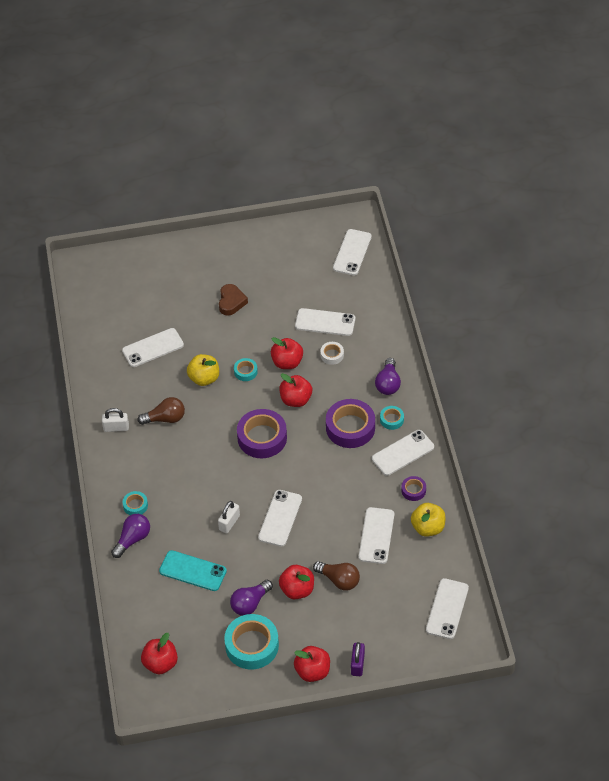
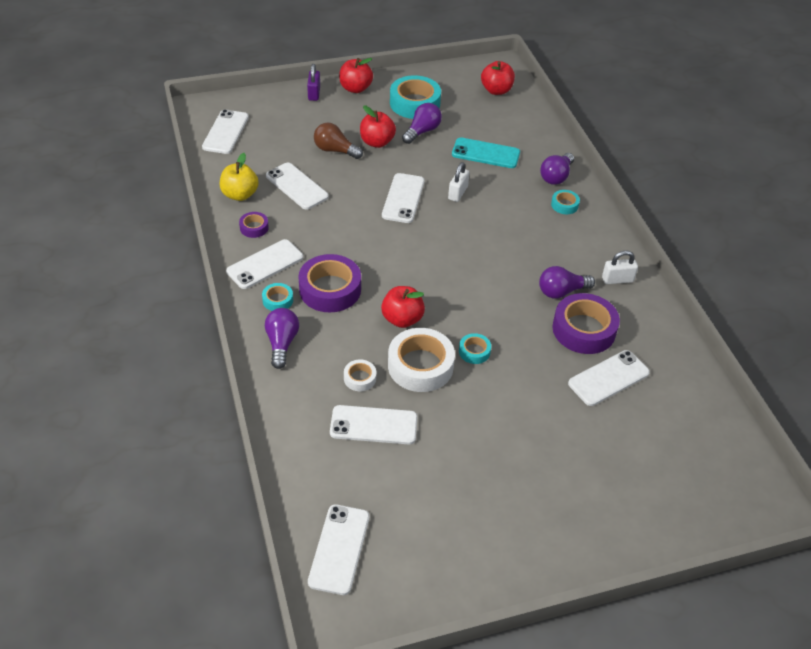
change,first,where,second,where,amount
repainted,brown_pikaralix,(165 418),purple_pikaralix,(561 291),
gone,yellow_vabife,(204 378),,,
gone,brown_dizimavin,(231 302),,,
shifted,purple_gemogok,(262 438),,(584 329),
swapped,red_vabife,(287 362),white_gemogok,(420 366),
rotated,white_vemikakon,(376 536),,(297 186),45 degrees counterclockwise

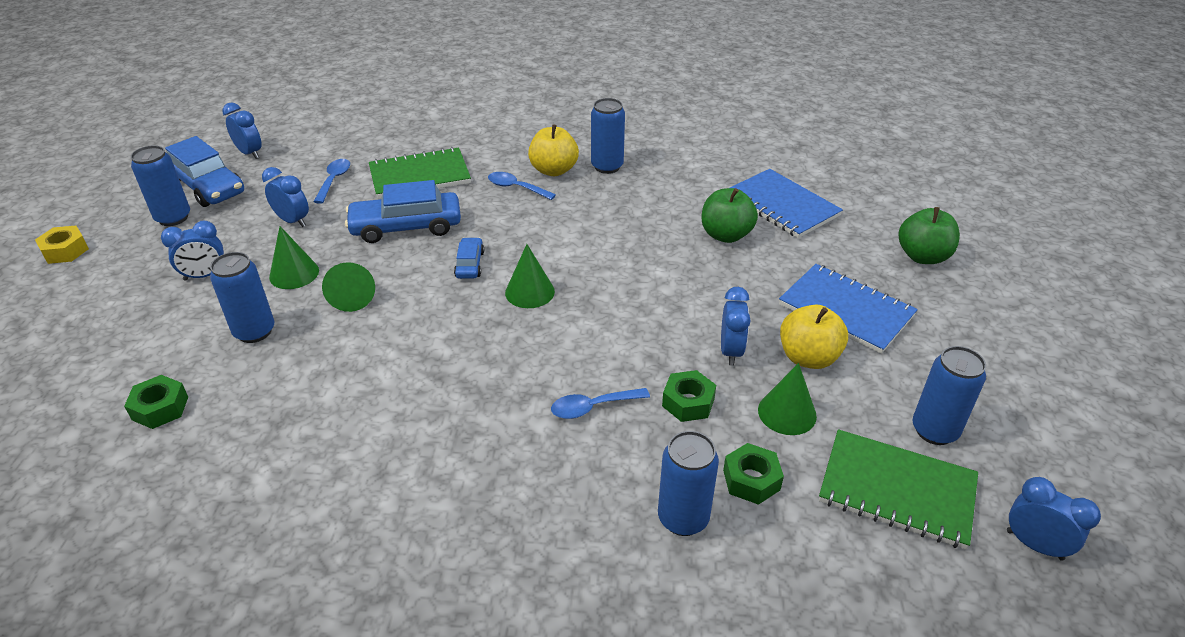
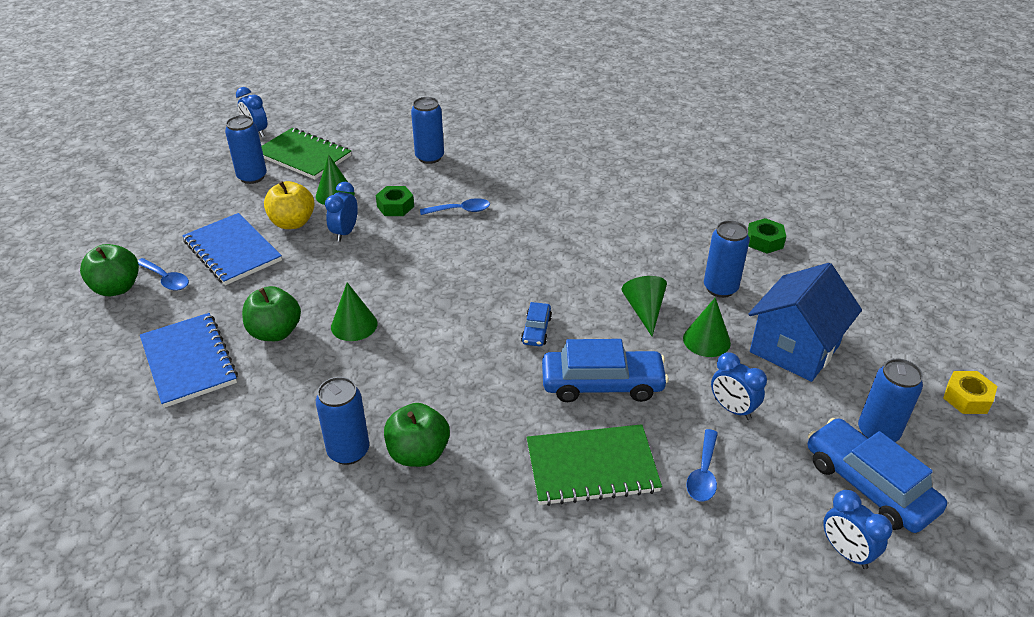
change,first,where,second,where,amount
swapped,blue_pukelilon,(205 275),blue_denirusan,(794 348),
shifted,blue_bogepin,(516 188),,(166 279),
shifted,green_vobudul,(529 292),,(354 325),
repainted,yellow_vabife,(553 170),green_vabife,(418 453),
gone,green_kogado,(751 480),,,

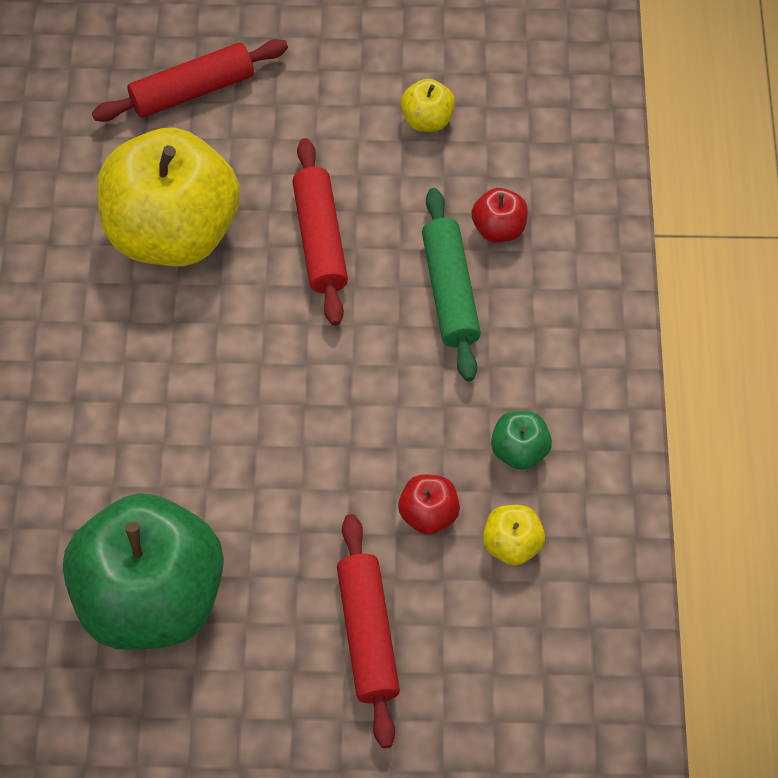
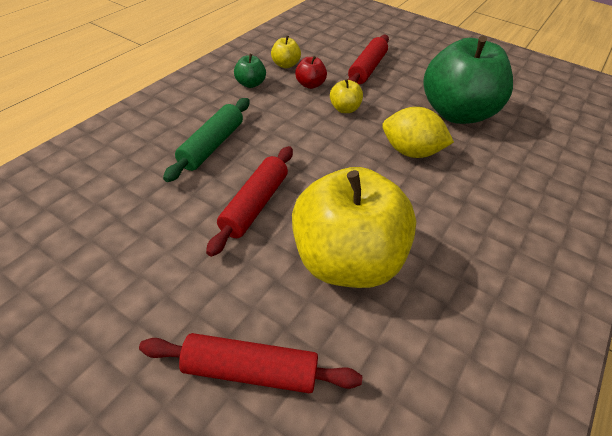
change,first,where,second,where,amount
shifted,yellow_vabife,(427 120),,(344 109),
gone,red_vabife,(498 228),,,
new,,,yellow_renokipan,(411 152),

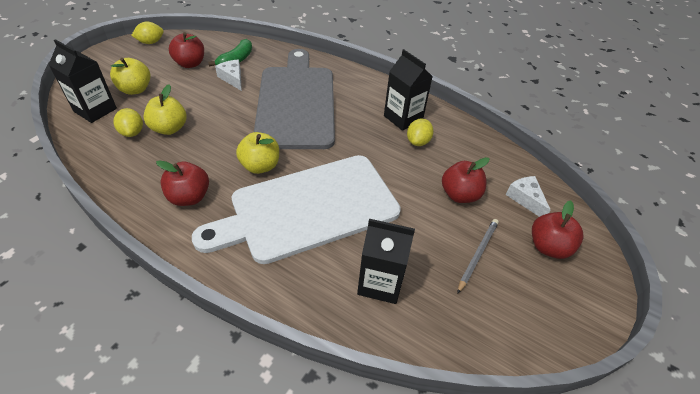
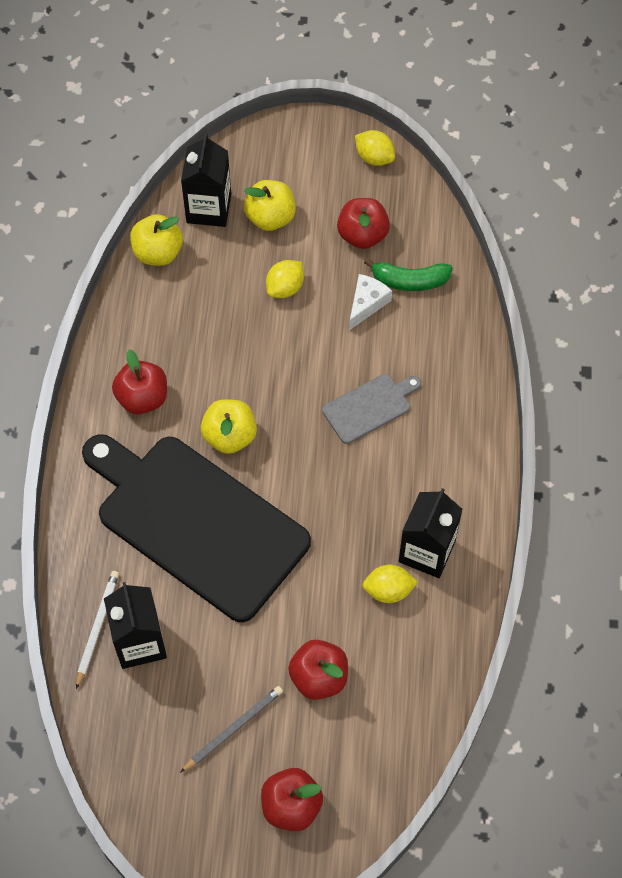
change,first,where,second,where,amount
shifted,yellow_renokipan,(132 132),,(285 288),
shifted,yellow_vabife,(169 128),,(158 253),
repainted,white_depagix,(308 208),black_depagix,(196 522),
scaled,grey_depagix,(296 102),,(369 407),x0.43
rotated,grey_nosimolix,(477 254),,(233 728),45 degrees counterclockwise
gone,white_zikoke,(525 199),,,
new,,,white_nosimolix,(97 628),

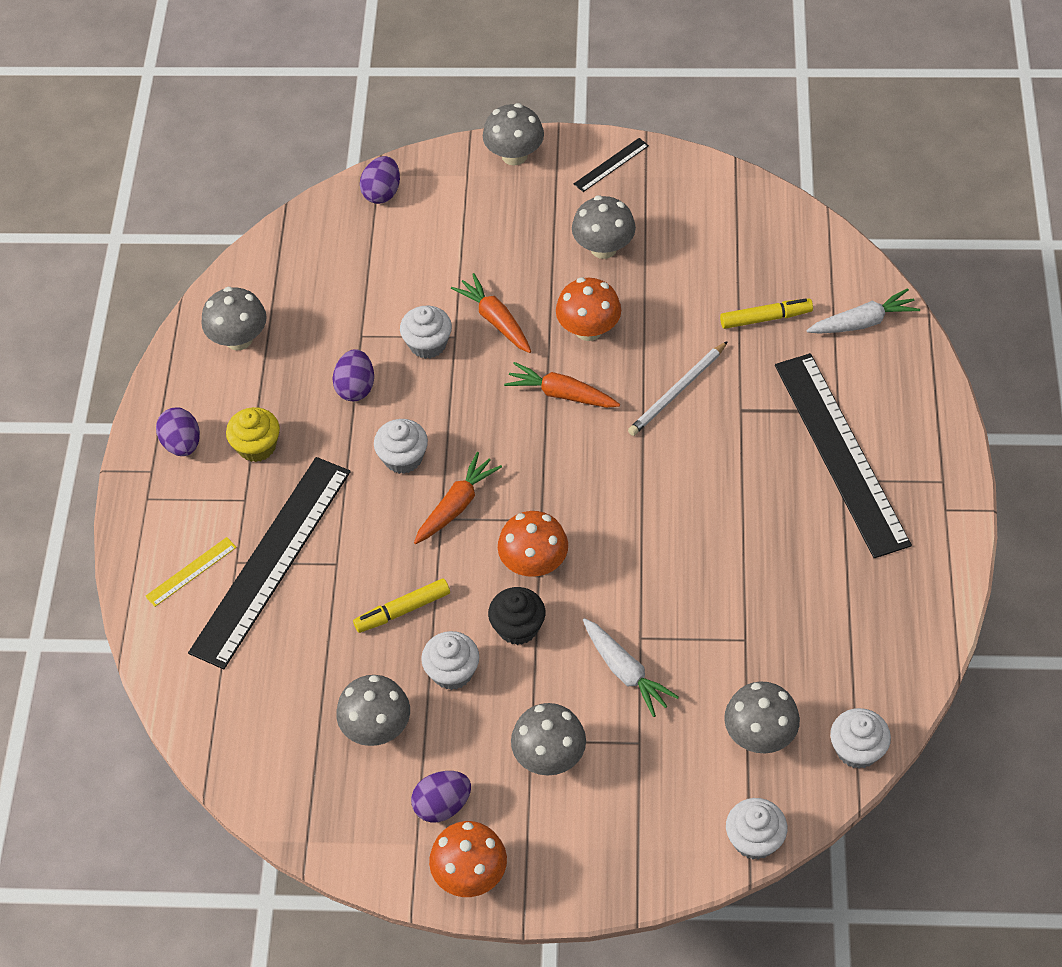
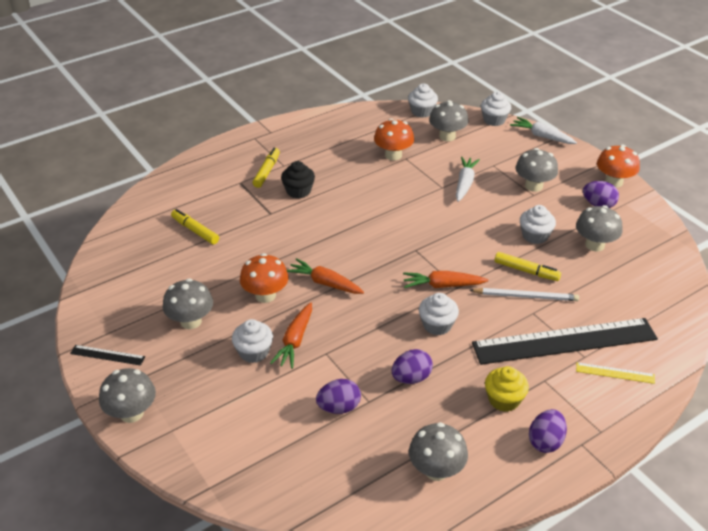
change,first,where,second,where,amount
shifted,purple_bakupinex,(382 192),,(339 407),
shifted,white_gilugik,(428 344),,(254 352),
shifted,black_gilugik,(518 627),,(298 191),
shifted,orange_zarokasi,(534 563),,(393 155),
rotated,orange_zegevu,(561 394),,(325 283),135 degrees clockwise
shifted,white_nosimolix,(677 391),,(526 296),
swapped,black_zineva,(841 453),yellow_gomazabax,(267 171),
shifted,white_zegevu,(863 322),,(542 136),

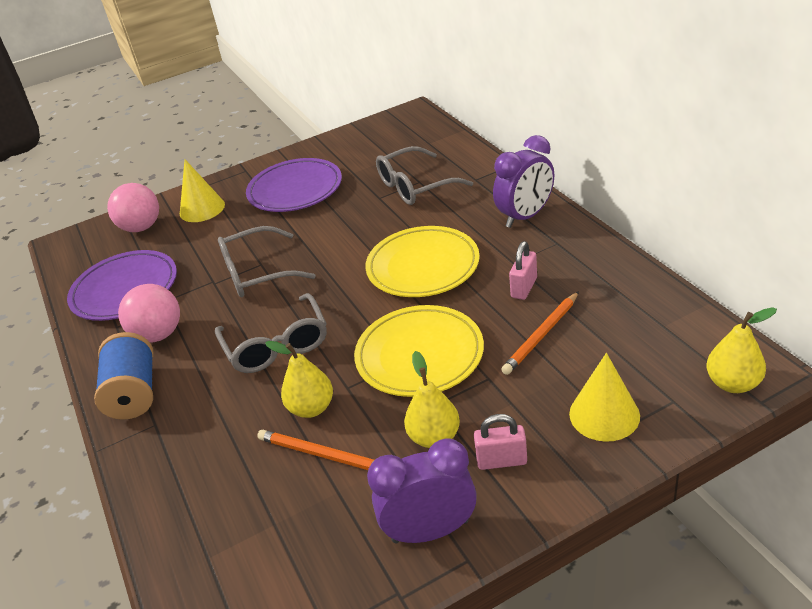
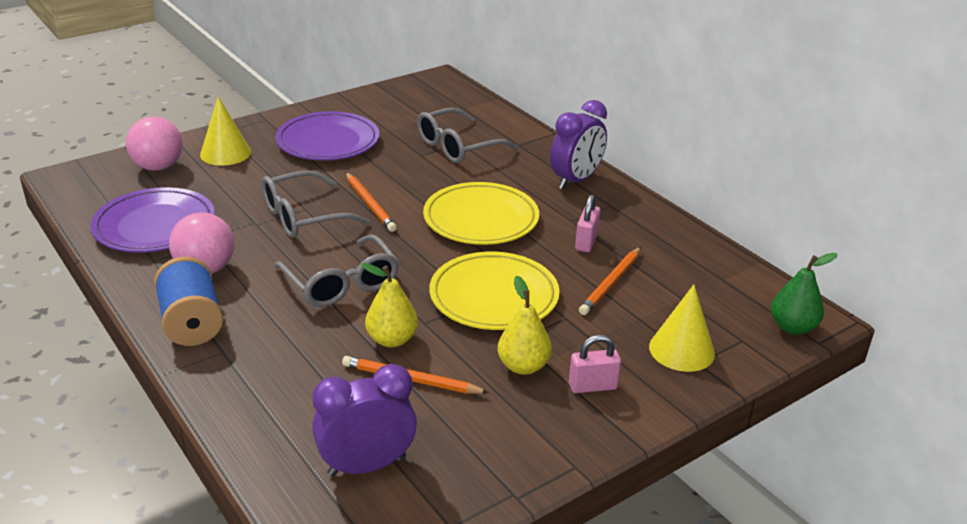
change,first,where,second,where,amount
shifted,purple_pukelilon,(430 531),,(367 466),
repainted,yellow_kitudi,(733 383),green_kitudi,(792 327),
new,,,orange_nosimolix,(369 204),

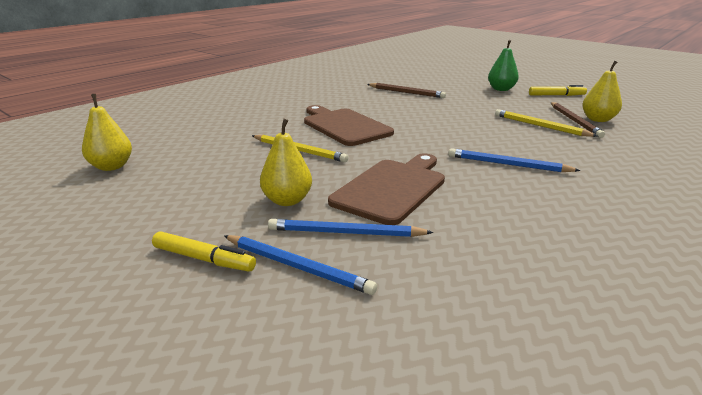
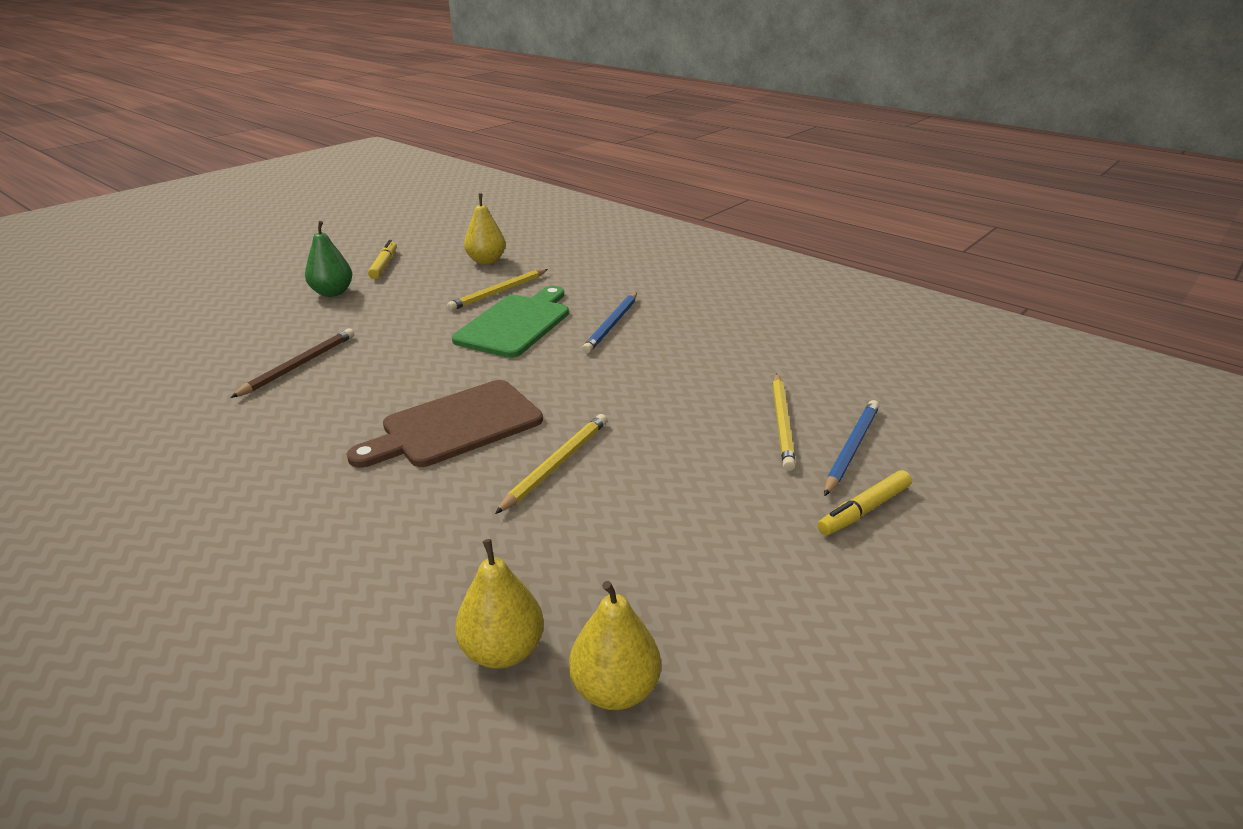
change,first,where,second,where,amount
rotated,yellow_gomazabax,(204 259),,(863 510),150 degrees counterclockwise
shifted,yellow_kitudi,(287 200),,(503 650),
repainted,blue_nosimolix,(345 233),yellow_nosimolix,(782 423),
gone,brown_depagix,(392 188),,,
gone,brown_nosimolix,(574 121),,,
new,,,green_depagix,(516 324),

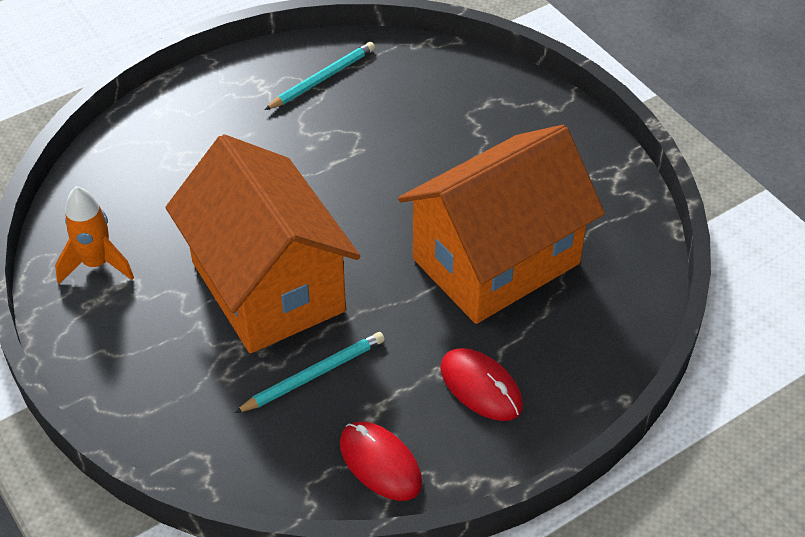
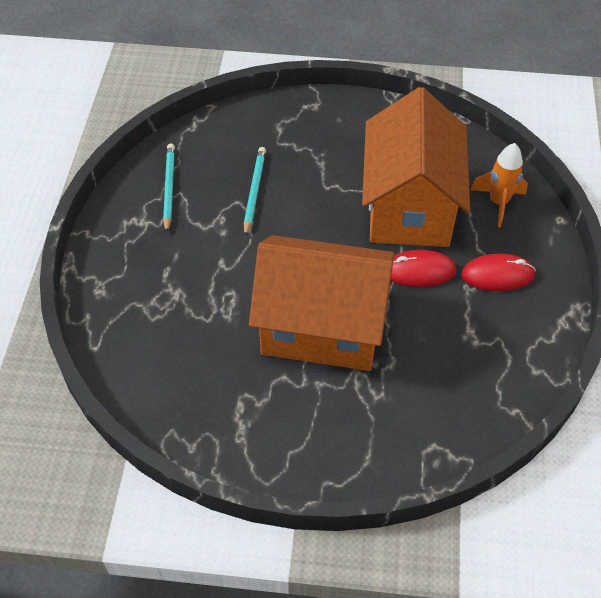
change,first,where,second,where,amount
shifted,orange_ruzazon,(97 264),,(498 203),
shifted,turquoise_nosimolix,(313 375),,(254 192),
shifted,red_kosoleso,(380 463),,(419 271),

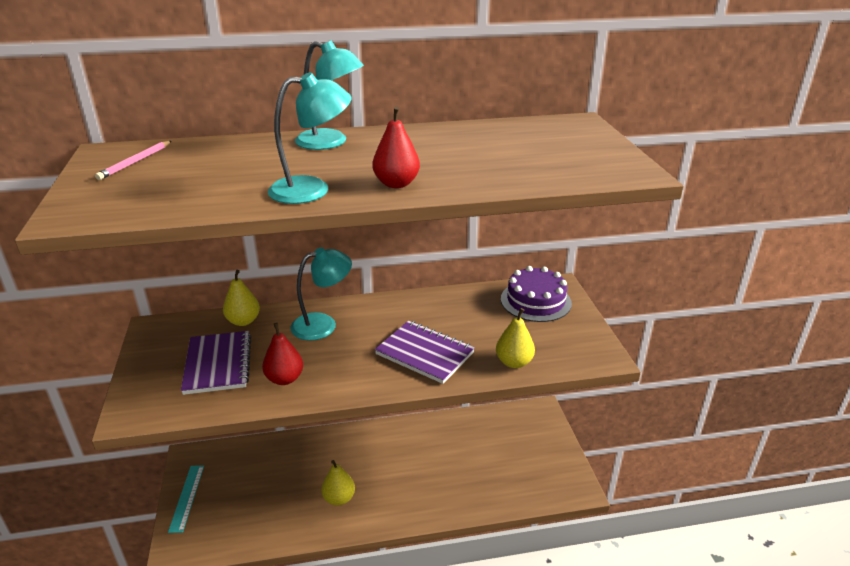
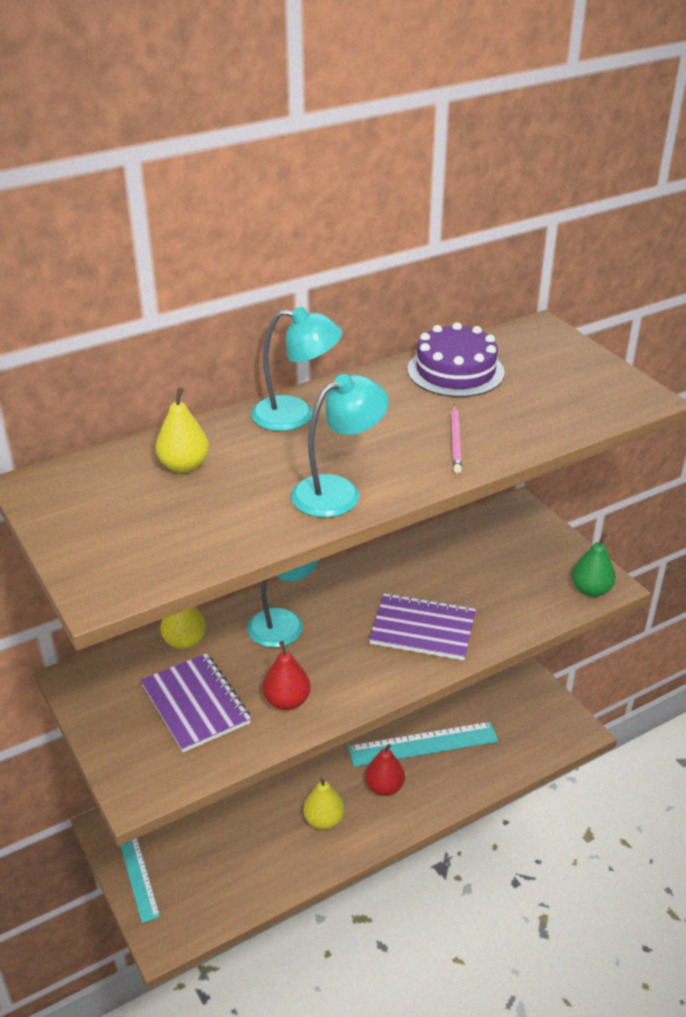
change,first,where,second,where,amount
shifted,pink_nosimolix,(135 162),,(455 441),
shifted,red_kitudi,(396 184),,(384 787),
shifted,yellow_kitudi,(514 362),,(184 466),
shifted,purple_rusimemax,(535 301),,(455 371),
new,,,turquoise_zineva,(423 744),
new,,,green_kitudi,(591 590),

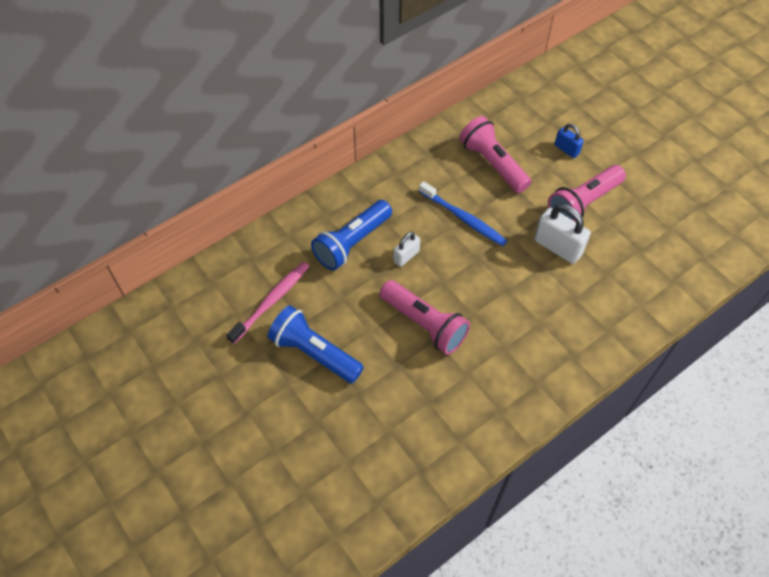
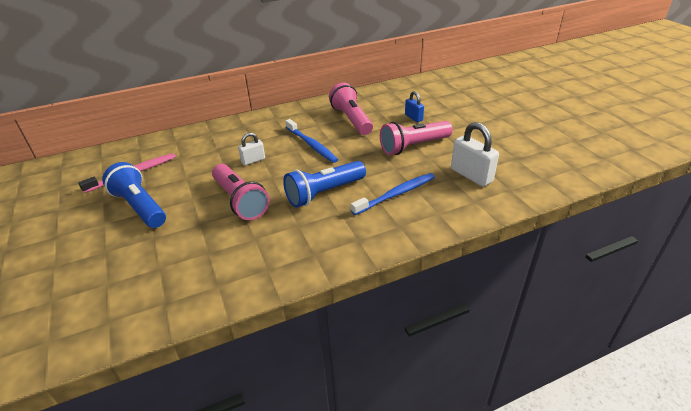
change,first,where,second,where,amount
shifted,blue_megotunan,(352 243),,(324 193),
shifted,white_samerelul,(557 247),,(471 175),
new,,,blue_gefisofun,(396 194),

